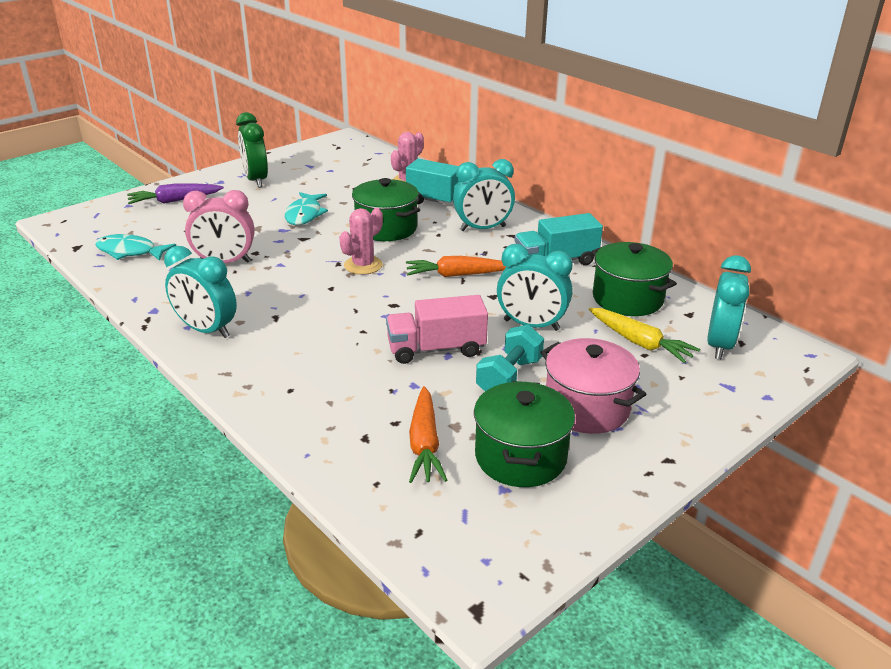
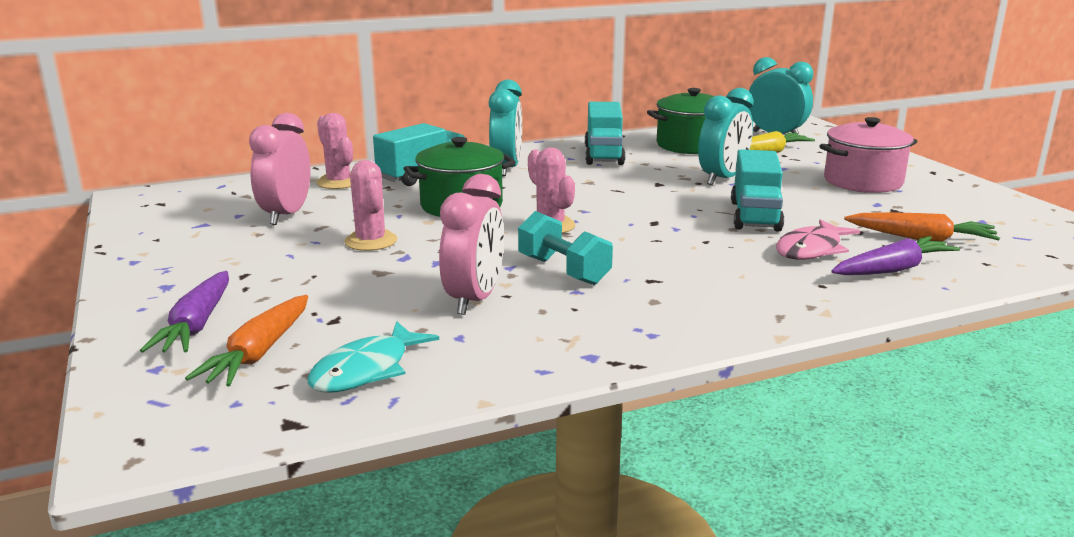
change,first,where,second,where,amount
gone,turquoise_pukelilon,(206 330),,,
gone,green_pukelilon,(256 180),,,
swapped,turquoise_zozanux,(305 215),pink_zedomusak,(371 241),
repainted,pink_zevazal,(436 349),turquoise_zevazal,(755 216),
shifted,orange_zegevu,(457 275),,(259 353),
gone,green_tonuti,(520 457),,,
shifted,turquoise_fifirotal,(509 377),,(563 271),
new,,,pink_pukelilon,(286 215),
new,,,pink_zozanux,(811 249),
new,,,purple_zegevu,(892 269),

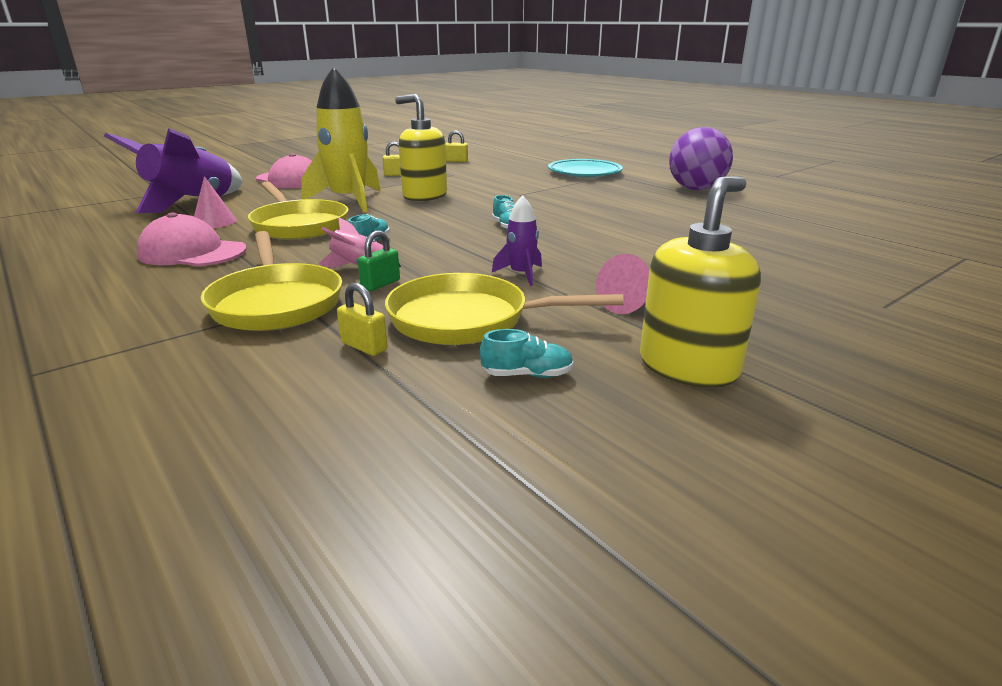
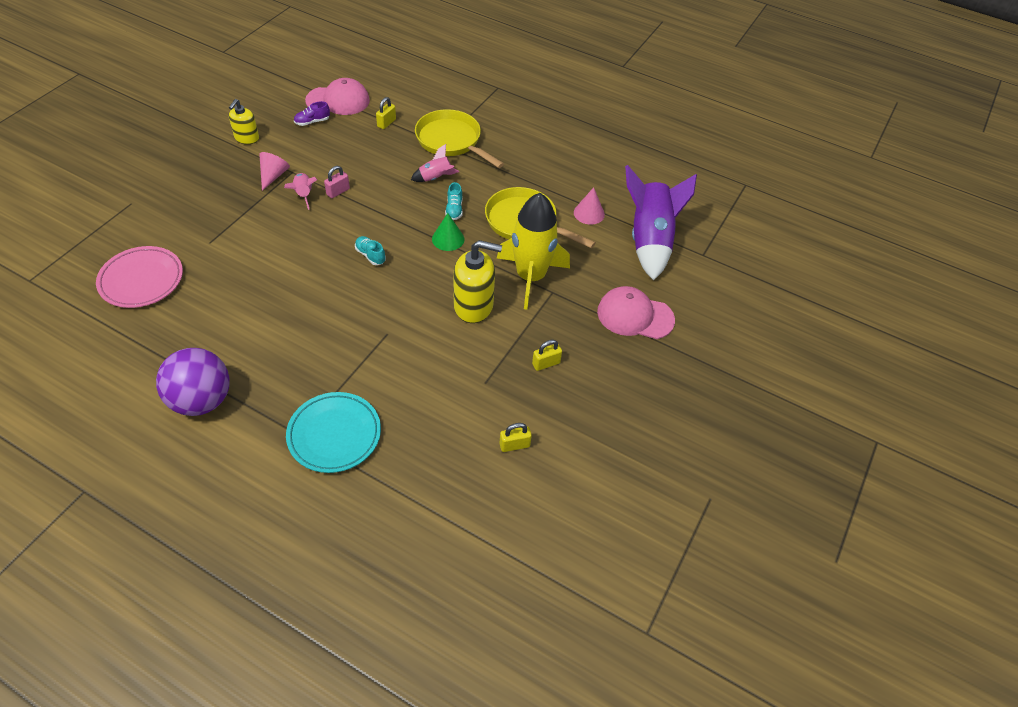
change,first,where,second,where,amount
shifted,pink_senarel,(192 252),,(338 100),
rotated,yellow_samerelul,(364 346),,(386 123),75 degrees counterclockwise
gone,green_samerelul,(380 284),,,
gone,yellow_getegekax,(467 319),,,
repainted,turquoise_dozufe,(527 375),purple_dozufe,(312 122),
swapped,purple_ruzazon,(521 274),pink_samerelul,(338 192),
scaled,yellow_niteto,(688 367),,(247 138),x0.61
new,,,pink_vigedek,(141 280),
new,,,pink_ruzazon,(303 195),
new,,,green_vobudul,(448 239),

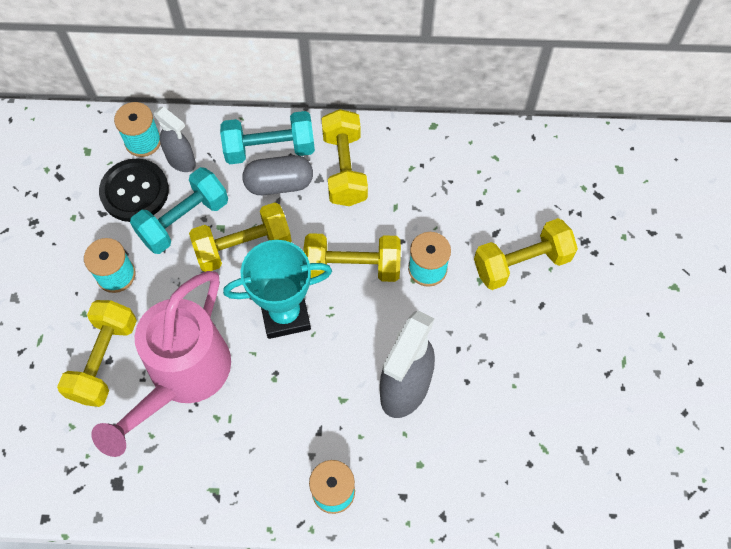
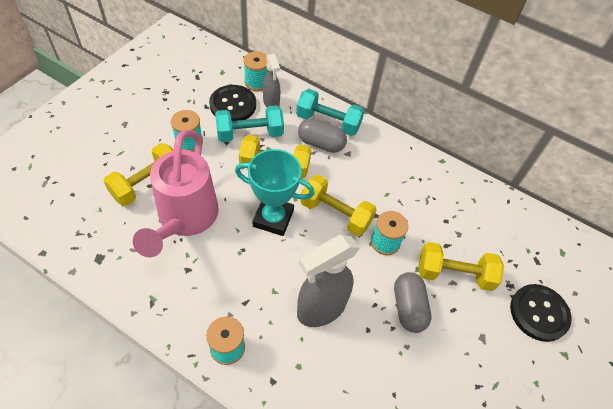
change,first,where,second,where,amount
rotated,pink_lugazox,(183 376),,(185 219),45 degrees counterclockwise
gone,yellow_fifirotal,(344 168),,,
new,,,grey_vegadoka,(408 307),
new,,,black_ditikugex,(539 313),

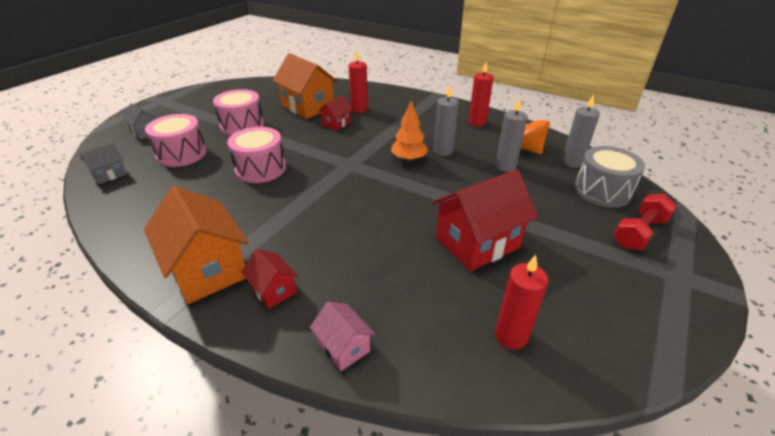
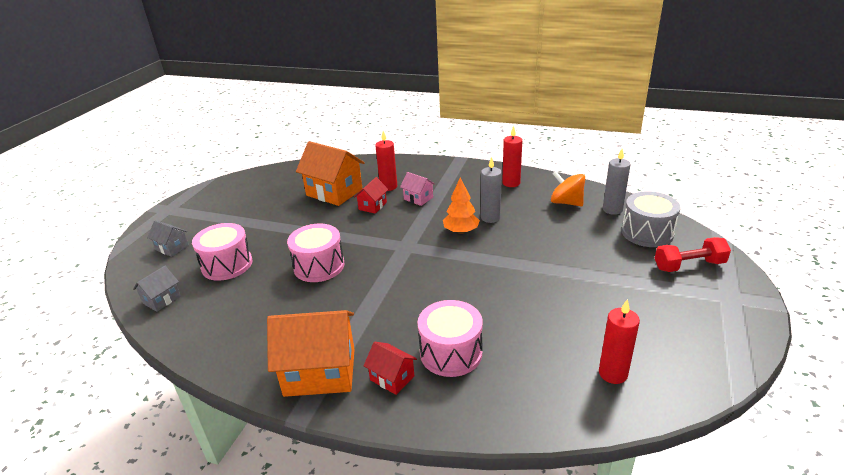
change,first,where,second,where,amount
rotated,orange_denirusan,(208 269),,(320 372),45 degrees counterclockwise
shifted,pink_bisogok,(242 125),,(451 353),
shifted,pink_denirusan,(343 347),,(418 198),
gone,red_denirusan,(477 243),,,
gone,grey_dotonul,(505 166),,,
rotated,red_fifirotal,(639 233),,(689 265),45 degrees clockwise

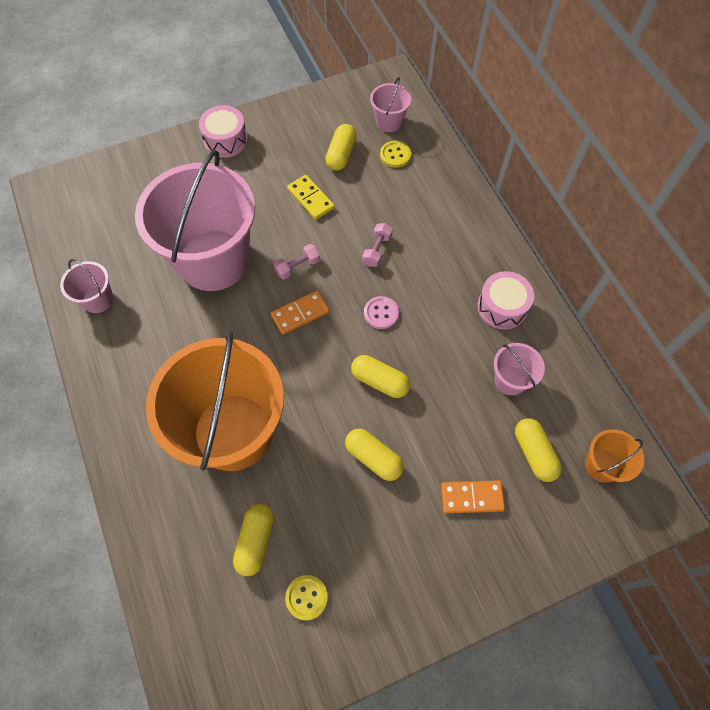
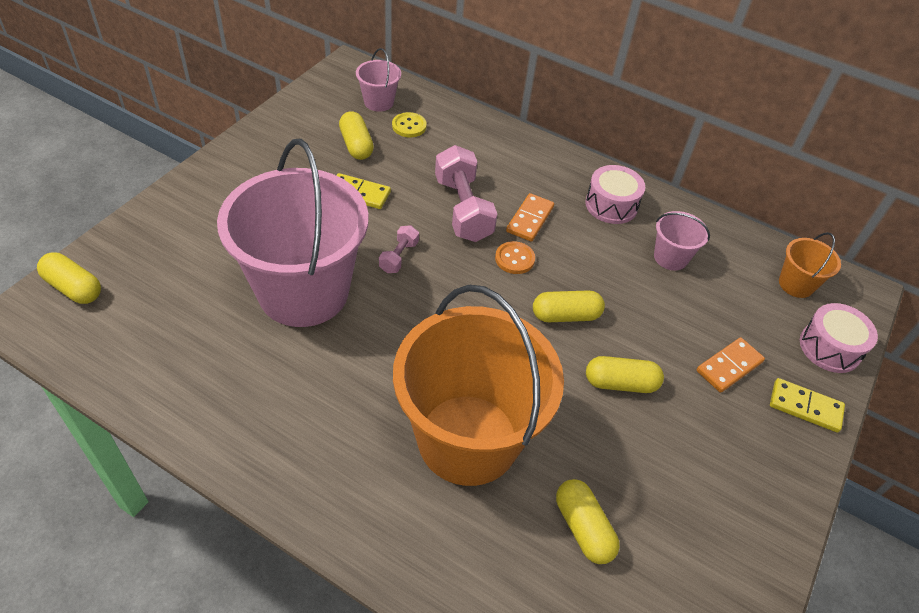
change,first,where,second,where,amount
gone,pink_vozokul,(98 299),,,
shifted,pink_bisogok,(226 140),,(830 348),
shifted,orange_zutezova,(300 314),,(530 219),
gone,yellow_ditikugex,(306 597),,,
scaled,pink_fifirotal,(377 250),,(463 209),x2.02
repainted,pink_ditikugex,(381 313),orange_ditikugex,(514 259),
shifted,yellow_vegadoka,(534 453),,(73 288),
new,,,yellow_zutezova,(805 407),

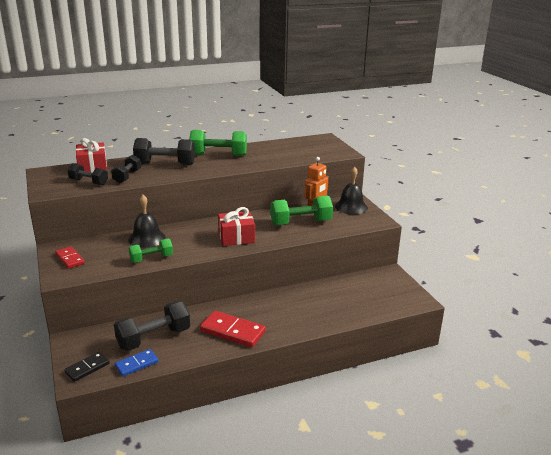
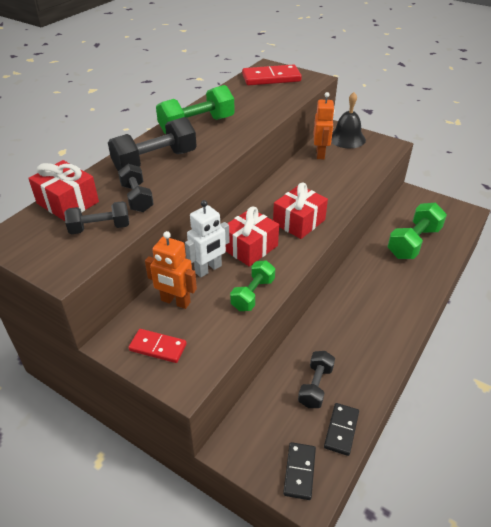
change,first,where,second,where,amount
scaled,black_fifirotal,(154 338),,(315 386),x0.62
repainted,blue_zutezova,(136 364),black_zutezova,(341 430),
swapped,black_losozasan,(147 238),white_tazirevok,(208 269),
shifted,red_zutezova,(232 331),,(271 78),
shifted,green_fifirotal,(300 222),,(413 242),
new,,,orange_tazirevok,(175 301),
new,,,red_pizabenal,(250 247),

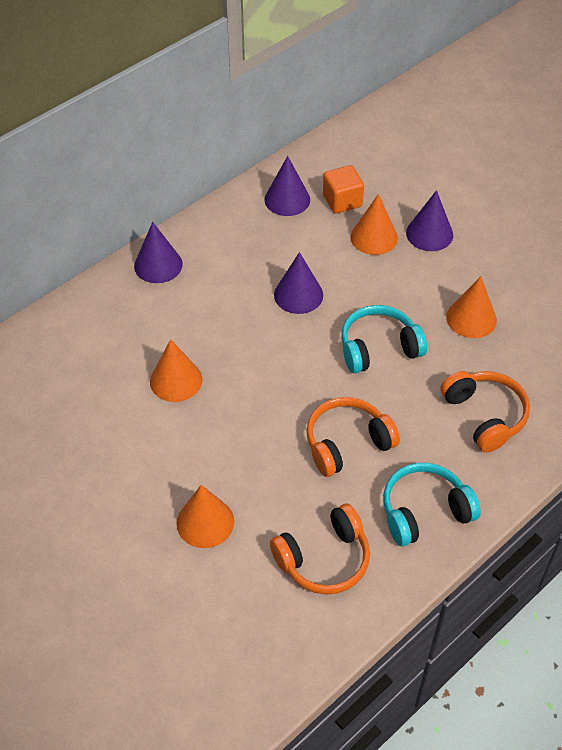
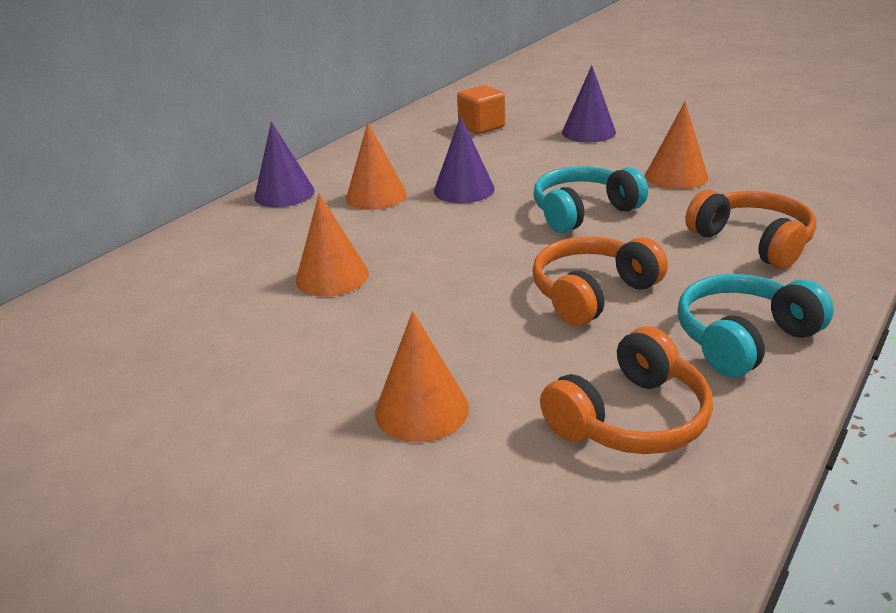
change,first,where,second,where,amount
gone,purple_vobudul,(287 199),,,
shifted,orange_vobudul,(374 237),,(376 196),

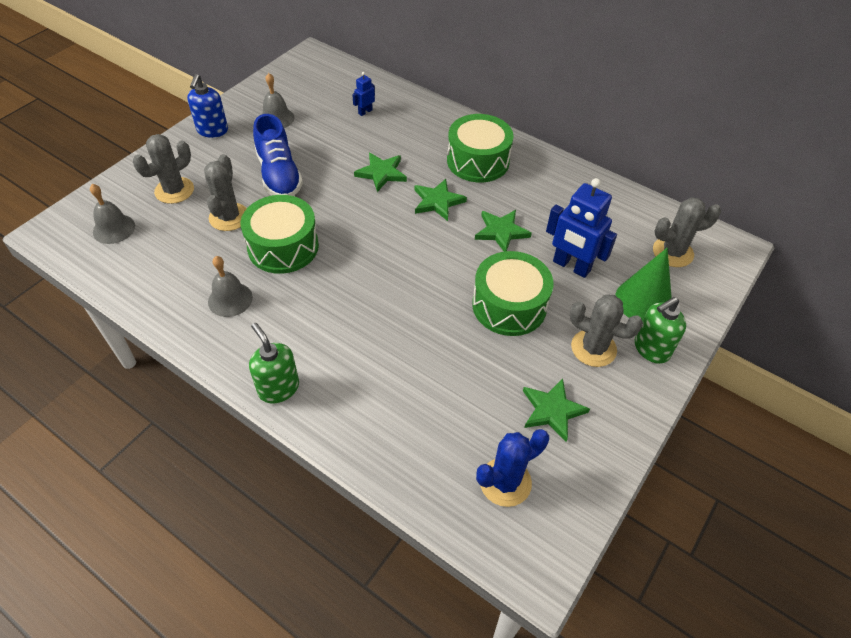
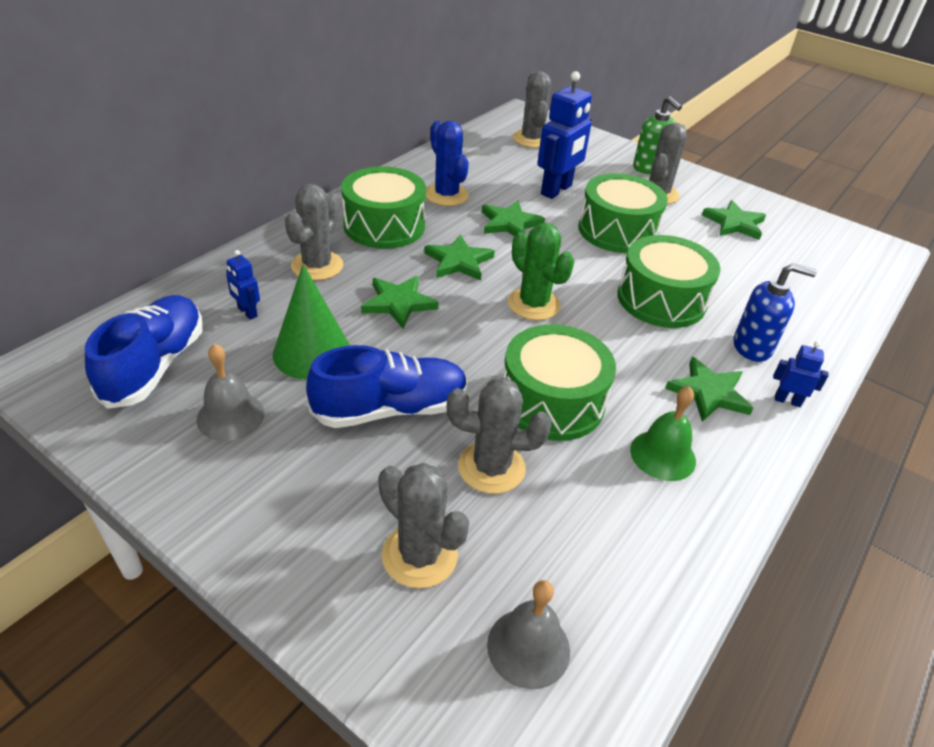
change,first,where,second,where,amount
shifted,blue_niteto,(212 130),,(752 347),
repainted,grey_losozasan,(230 299),green_losozasan,(663 455),
swapped,green_niteto,(278 388),blue_tazirevok,(787 401),
shifted,blue_zedomusak,(505 482),,(446 195),
shifted,green_vobudul,(643 301),,(312 352),
new,,,blue_dozufe,(155 365),
new,,,grey_zedomusak,(317 266),
new,,,green_zedomusak,(533 304),
new,,,green_bisogok,(661 299),
new,,,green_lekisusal,(708 393),

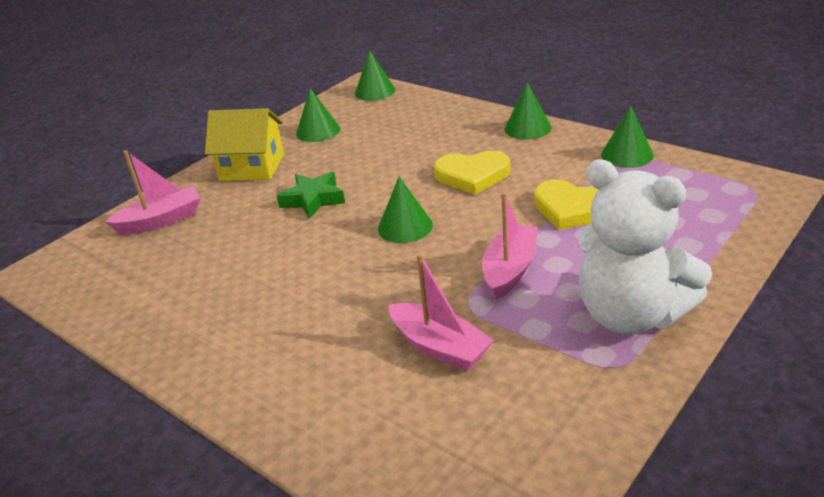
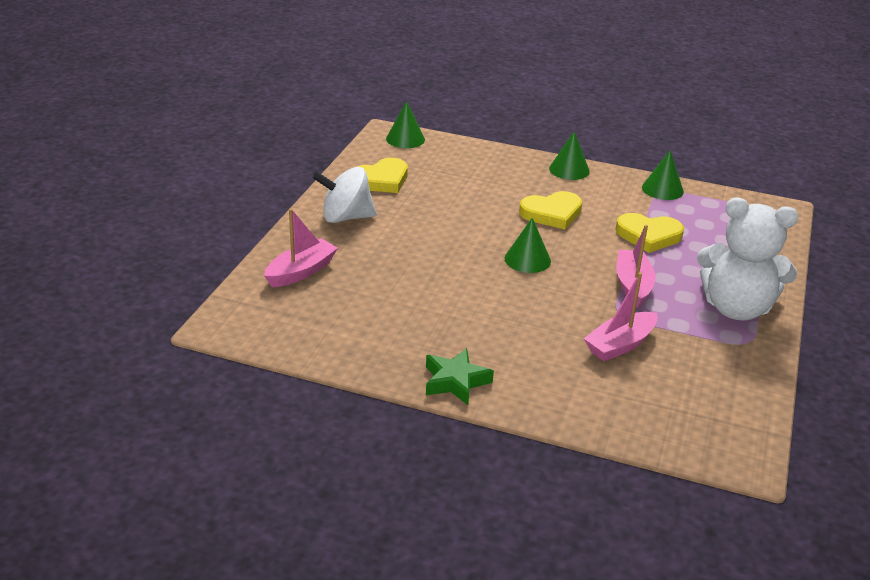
change,first,where,second,where,amount
swapped,yellow_denirusan,(252 167),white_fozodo,(346 217),
shifted,green_lekisusal,(313 199),,(455 381),
swapped,green_vobudul,(318 131),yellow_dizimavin,(381 180),
rotated,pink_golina,(439 347),,(620 345),120 degrees clockwise

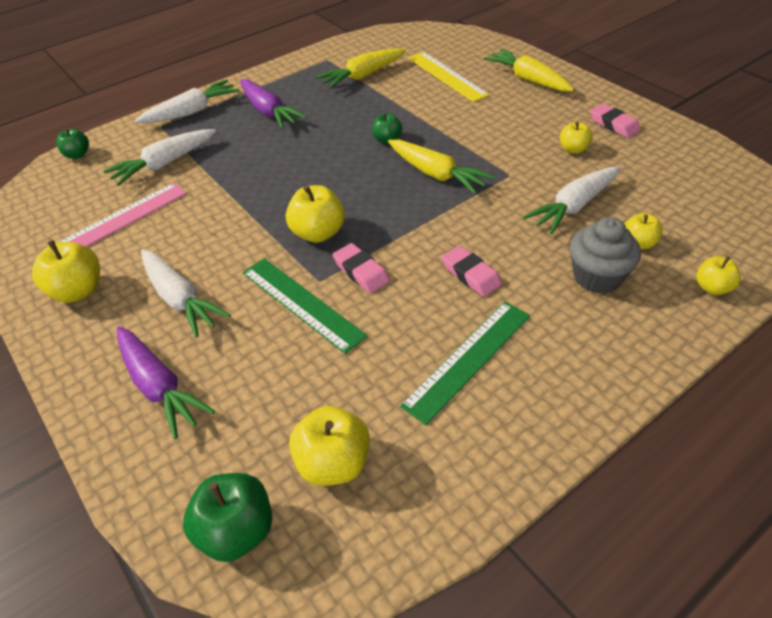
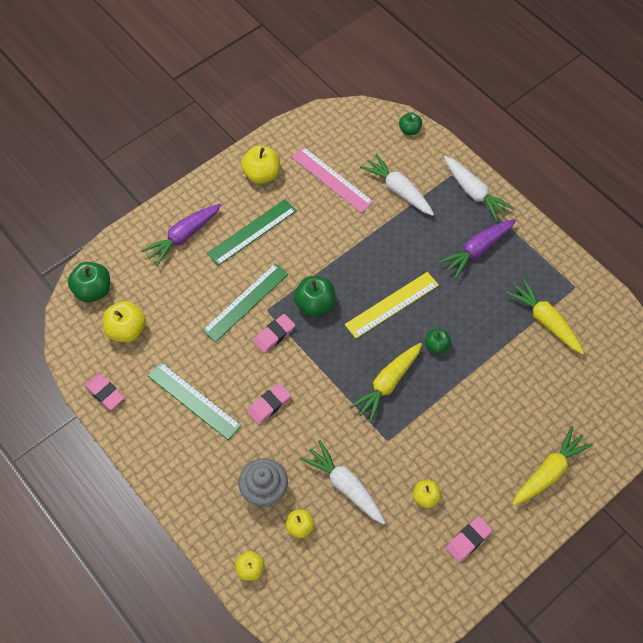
change,first,where,second,where,amount
swapped,white_zegevu,(180 299),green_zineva,(252 232),
repainted,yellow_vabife,(318 233),green_vabife,(315 304),
shifted,yellow_zineva,(447 76),,(392 305),
new,,,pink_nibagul,(105 393),

